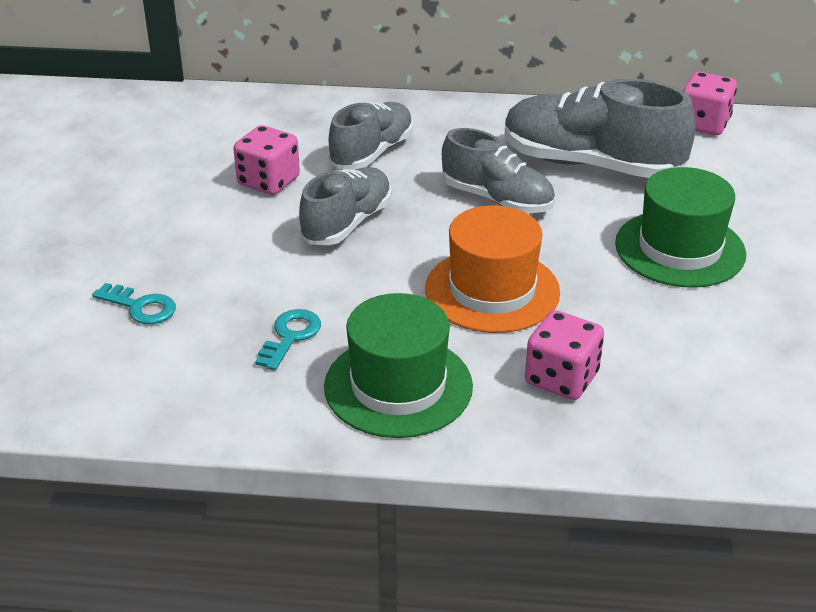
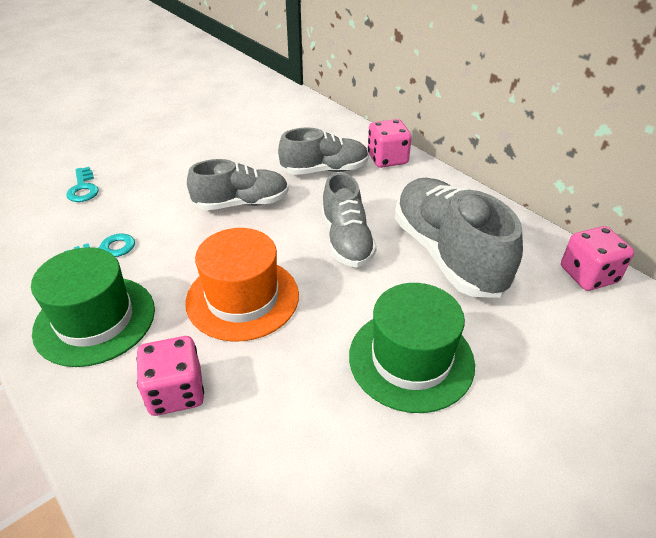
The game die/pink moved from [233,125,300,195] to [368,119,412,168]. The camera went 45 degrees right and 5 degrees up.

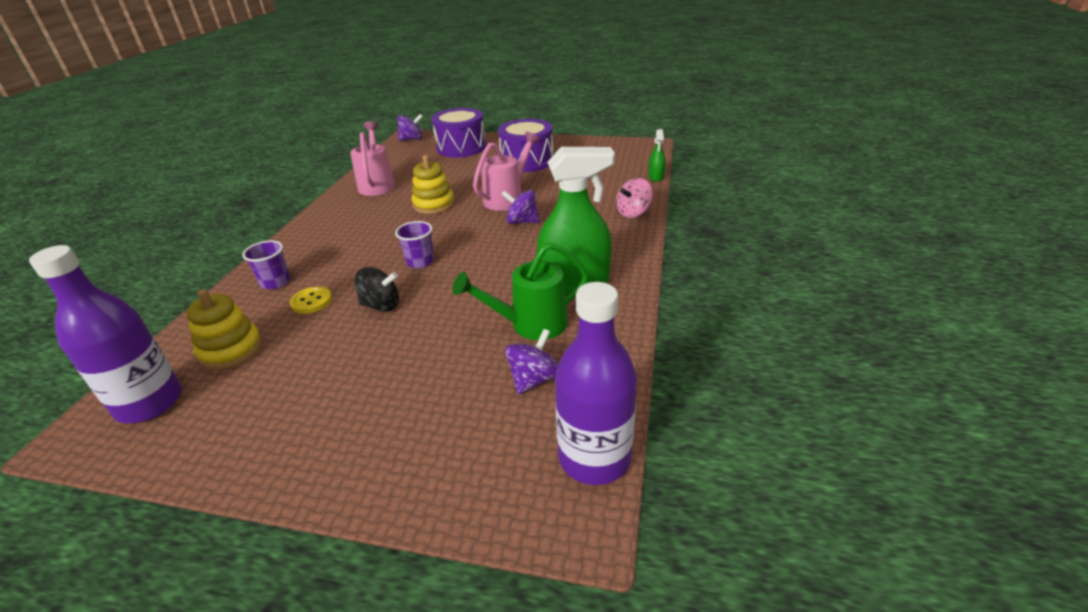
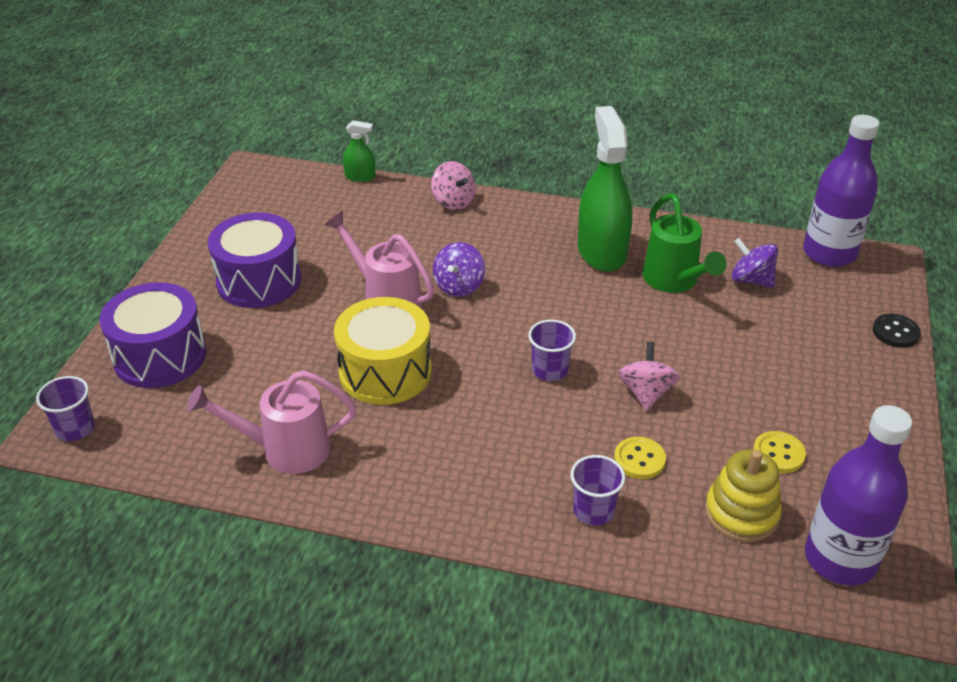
The button/golden at [753,431,806,473] appeared. The button/ebony at [873,314,921,348] appeared. The spinning top/purple at [398,114,423,141] was replaced by the cup/purple at [36,376,95,441]. The stacking toy/golden at [411,155,455,214] was replaced by the drum/golden at [334,297,432,405]. The spinning top/ebony at [355,267,399,312] became the spinning top/pink at [618,342,680,411]. The camera went 90 degrees left and 5 degrees up.

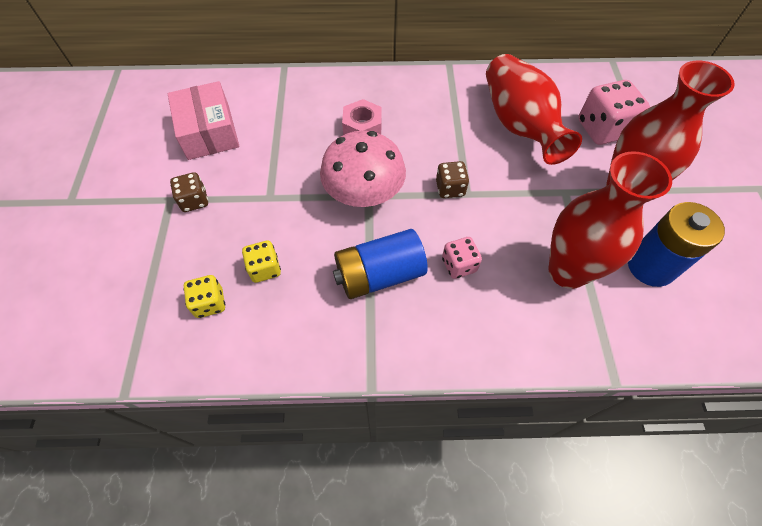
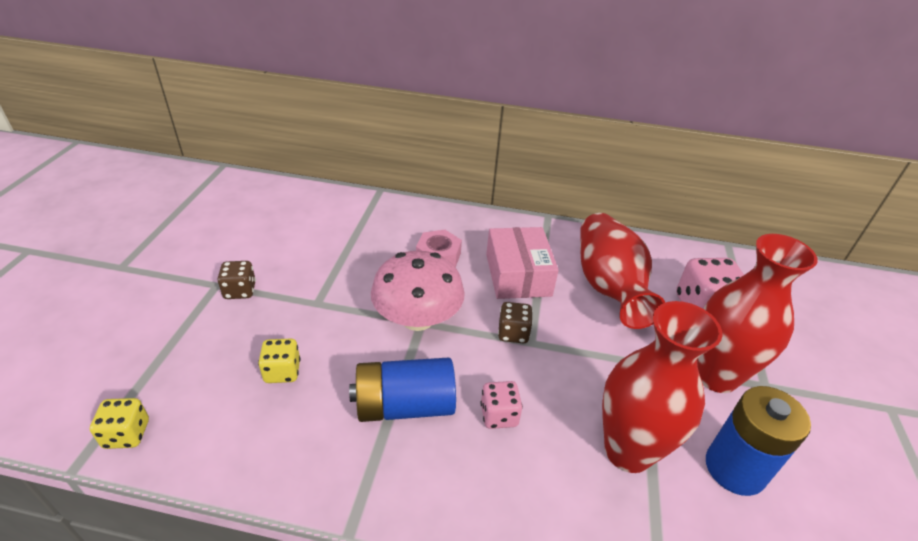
The box/pink moved from [168,81,240,160] to [486,227,559,299]. The game die/golden moved from [183,275,225,318] to [90,398,149,449]. The camera went 10 degrees right and 20 degrees down.

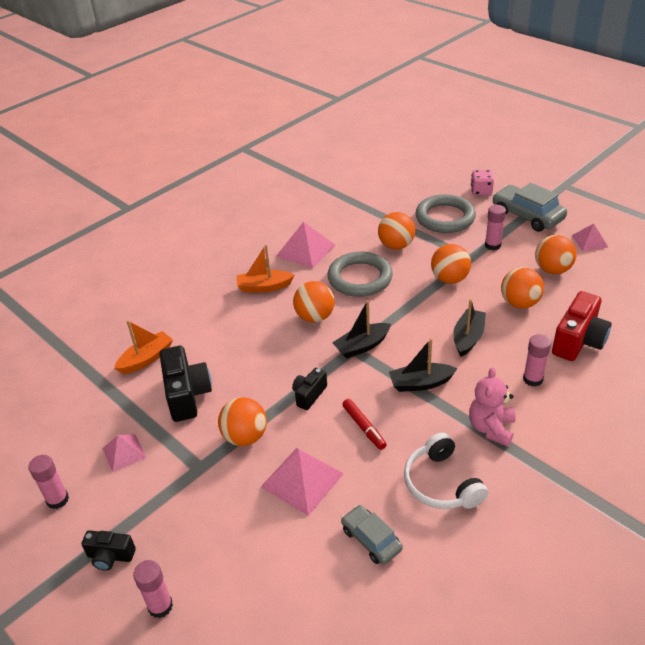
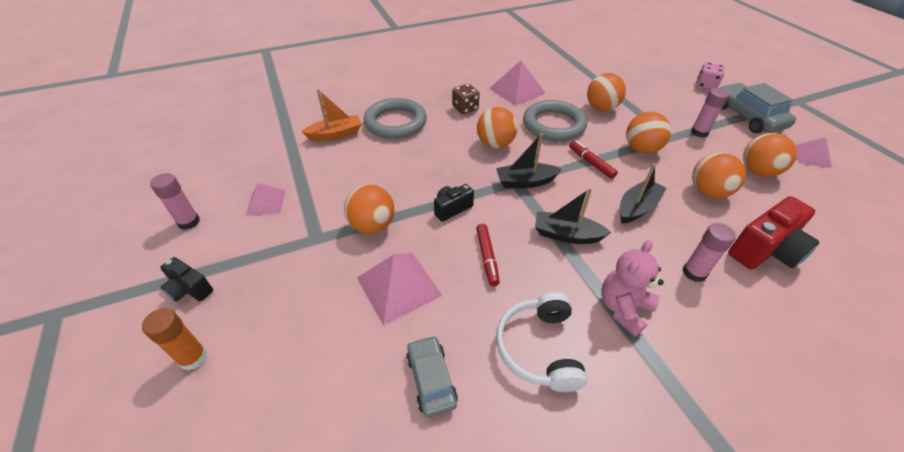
The photo camera/ebony at [160,346,212,422] disappeared. The felt pen/red at [569,140,618,179] appeared. The torus/gray moved from [416,194,476,233] to [364,98,427,139]. The toy boat/orange-coloured at [237,245,295,293] was replaced by the game die/dark brown at [452,84,480,114]. The stick of glue/pink at [133,560,173,618] became the stick of glue/orange-coloured at [142,308,208,371]. The camera went 20 degrees right and 5 degrees up.

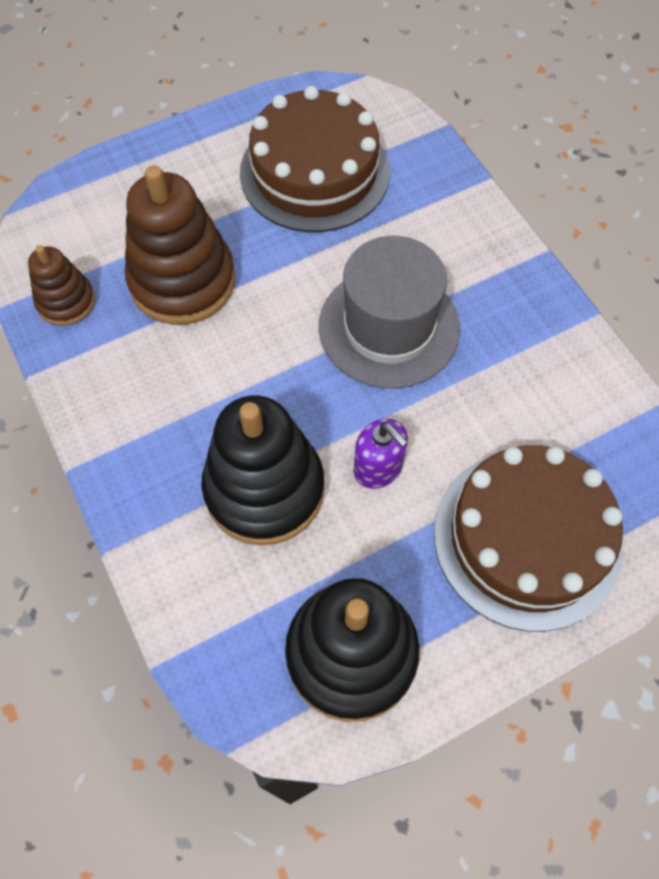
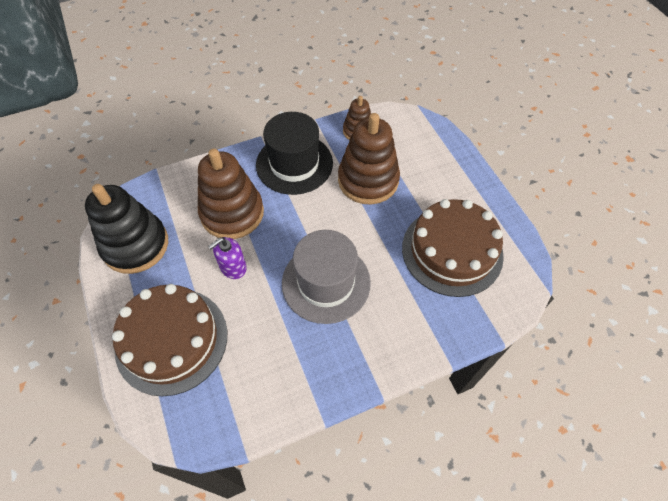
The top hat/ebony at [256,112,333,195] appeared. The stacking toy/ebony at [201,395,325,546] became the stacking toy/dark brown at [198,149,264,239]. The camera went 95 degrees right and 5 degrees down.

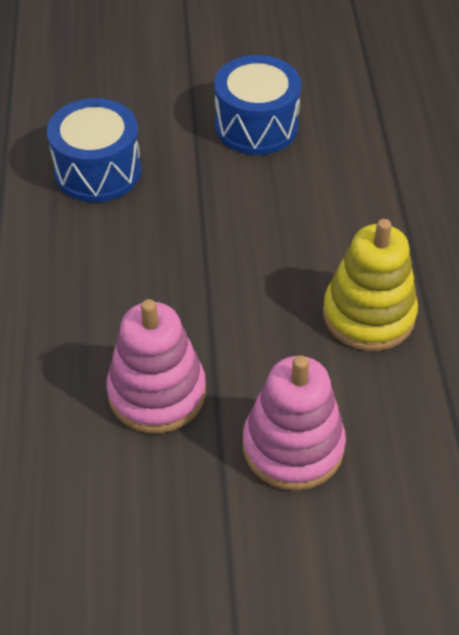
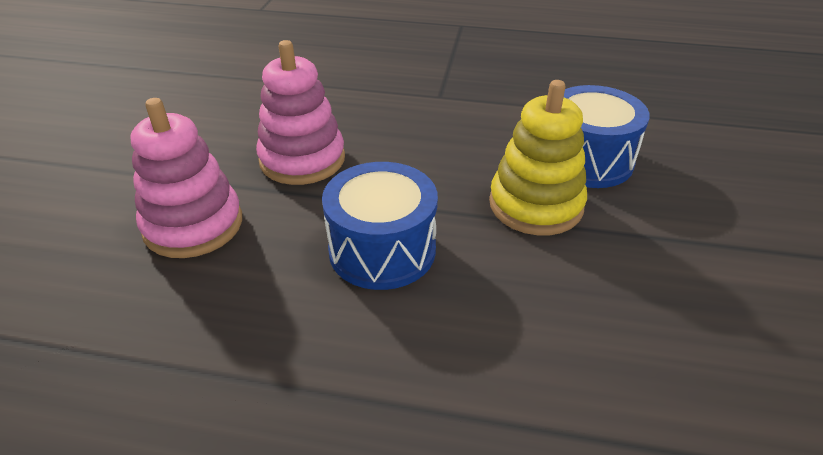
The drum/cobalt moved from [214,55,301,155] to [322,162,438,290]. The stacking toy/golden moved from [323,219,418,351] to [489,80,587,235]. The camera went 105 degrees right and 10 degrees down.

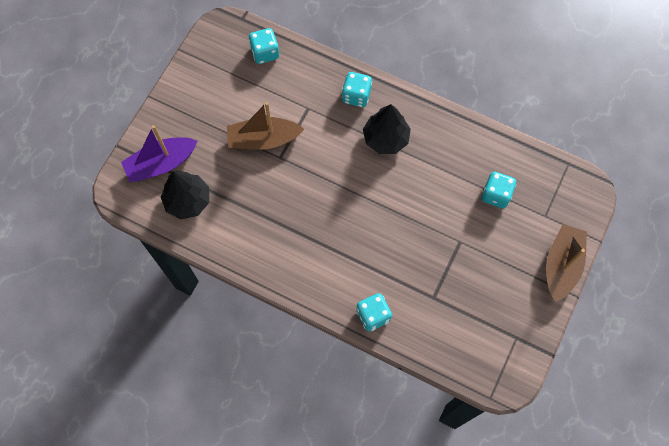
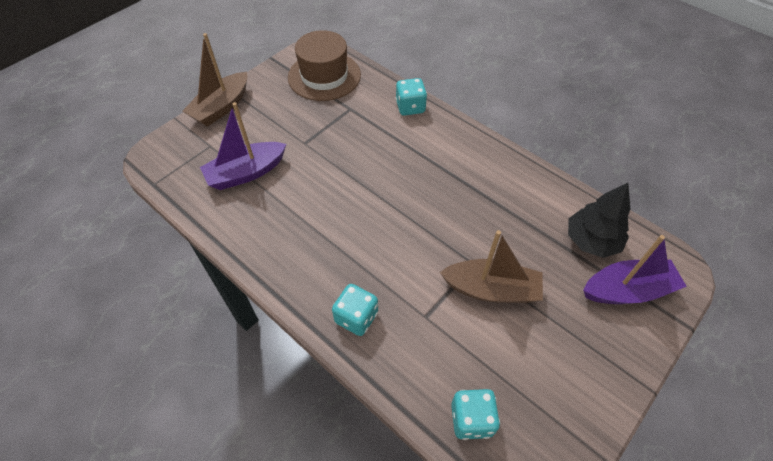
The fir tree/ebony at [363,104,411,154] disappeared. The top hat/dark brown at [288,30,361,101] appeared. The game die/turquoise at [482,172,516,208] was replaced by the toy boat/purple at [200,102,286,190]. The camera went 165 degrees left and 15 degrees down.

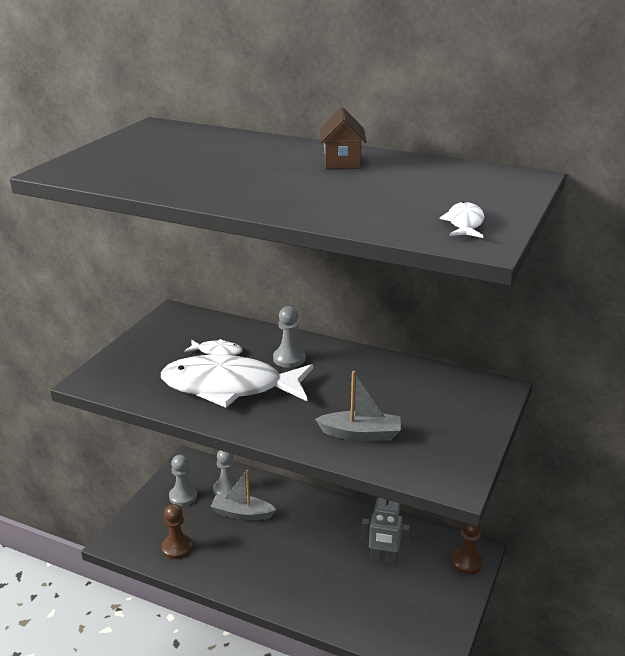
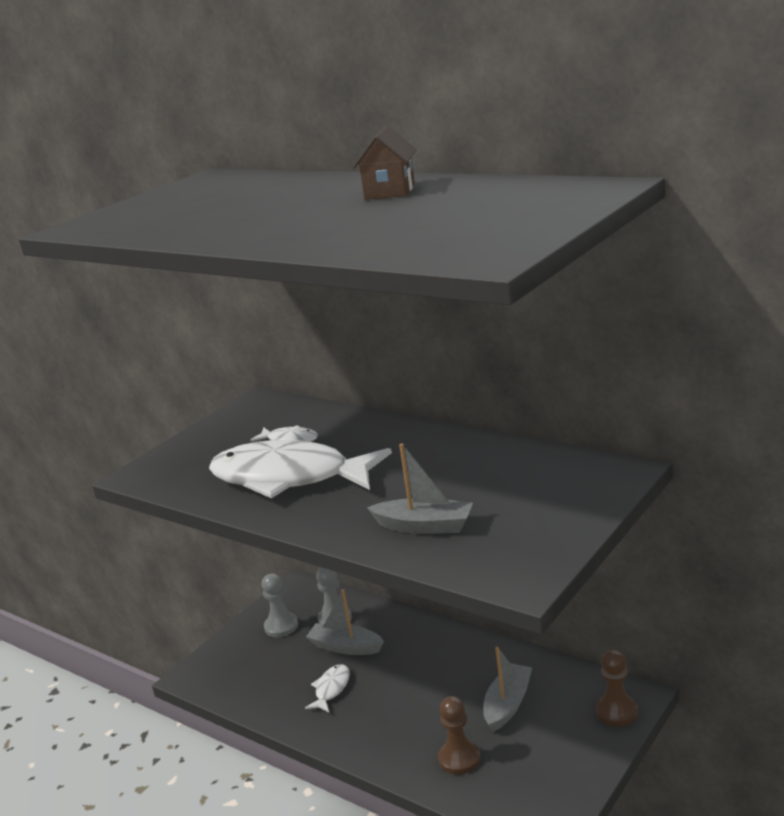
The chess pawn/gray at [273,306,305,368] disappeared. The chess pawn/dark brown moved from [162,504,192,559] to [438,696,480,775]. The fish/pure white moved from [440,201,485,238] to [305,664,350,712]. The toy robot/gray at [361,498,410,564] was replaced by the toy boat/gray at [483,647,532,732]. The camera went 15 degrees right and 5 degrees down.

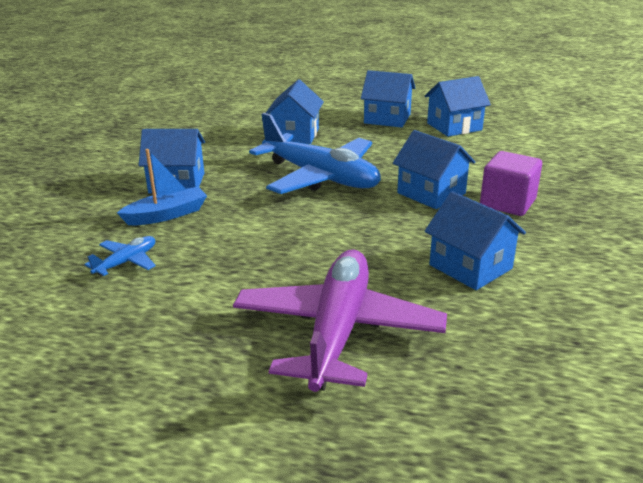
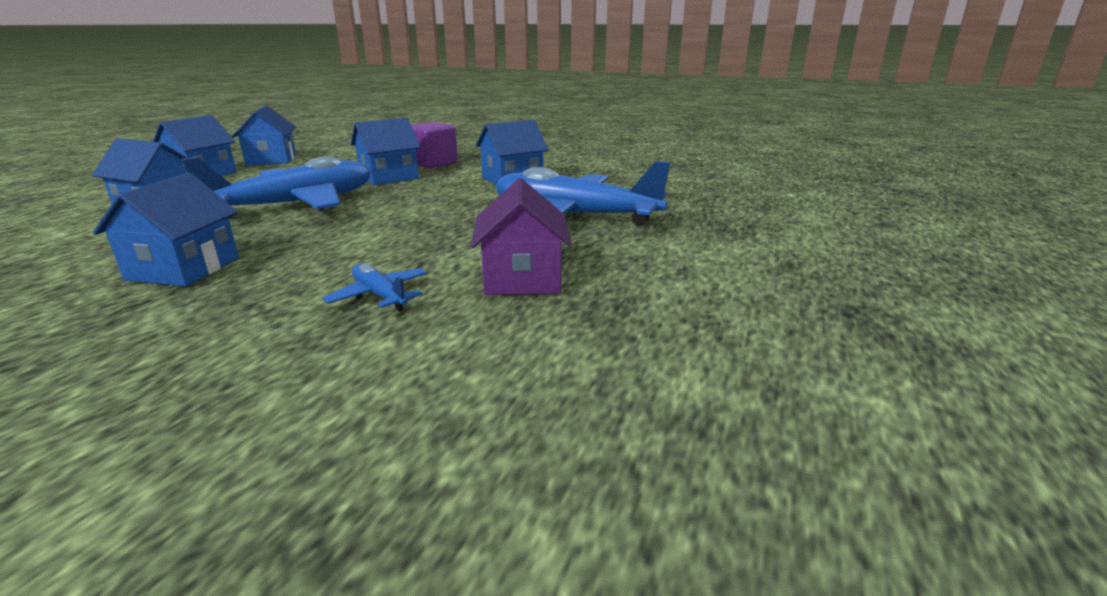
The toy boat/cobalt at [117,149,207,225] disappeared. The toy house/purple at [471,178,572,295] appeared. The aeroplane/purple at [233,250,447,392] became the aeroplane/cobalt at [495,161,671,226]. The camera went 80 degrees left and 5 degrees down.

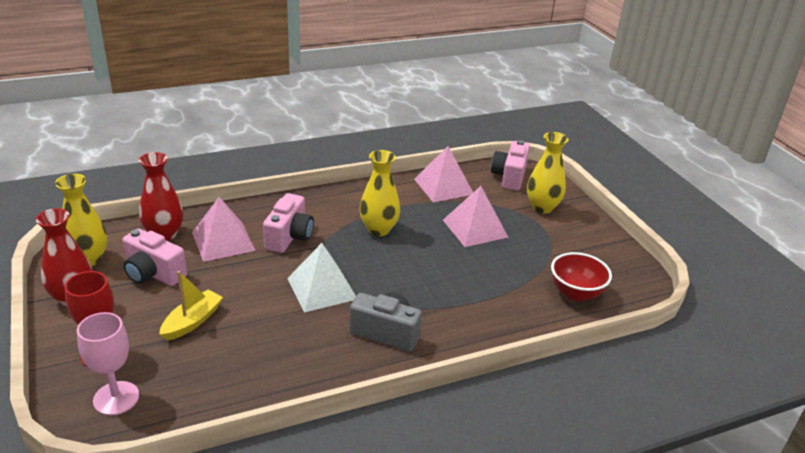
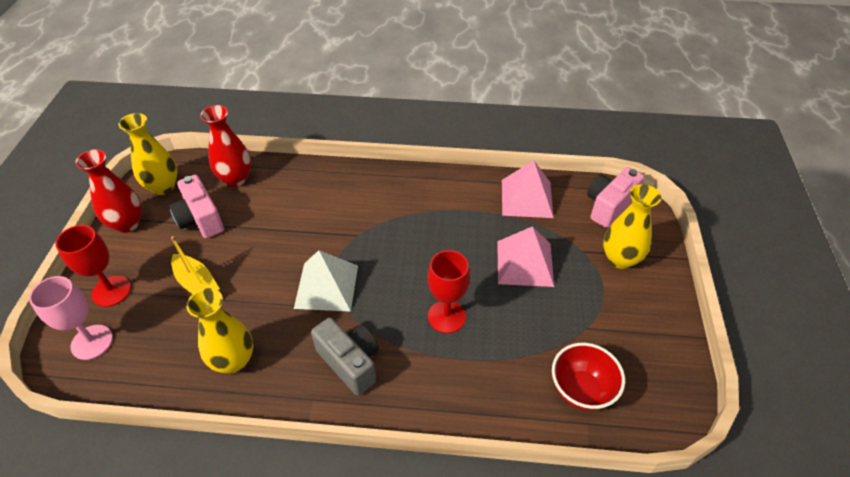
The pyramid/pink at [192,197,256,262] disappeared. The photo camera/pink at [263,193,314,253] disappeared. The chalice/red at [428,250,470,333] appeared. The flower vase/golden moved from [360,150,400,236] to [187,288,253,374]. The toy boat/golden at [159,271,223,341] turned 75 degrees clockwise. The camera went 30 degrees right and 15 degrees up.

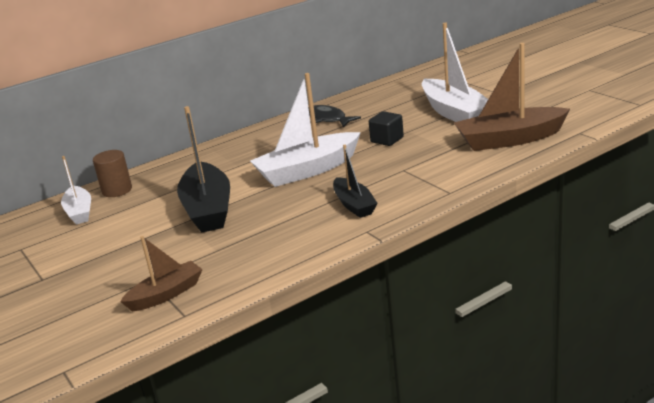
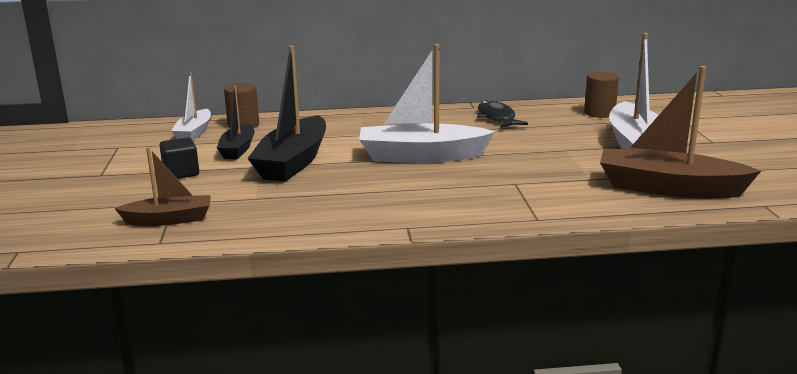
The cylinder shape/dark brown at [584,72,619,118] appeared. The toy boat/ebony moved from [333,145,378,218] to [217,85,255,159]. The solid cube/ebony moved from [369,111,404,146] to [159,137,199,179]. The camera went 25 degrees right and 5 degrees down.

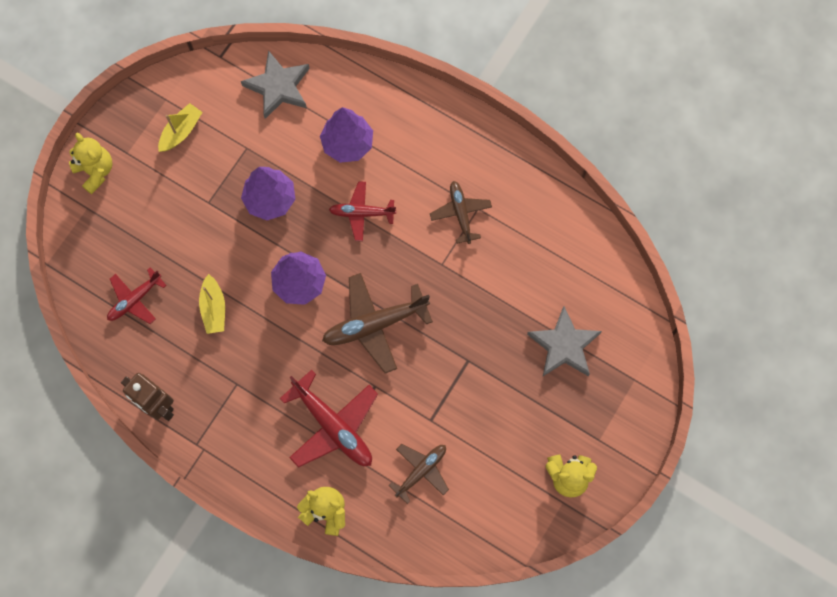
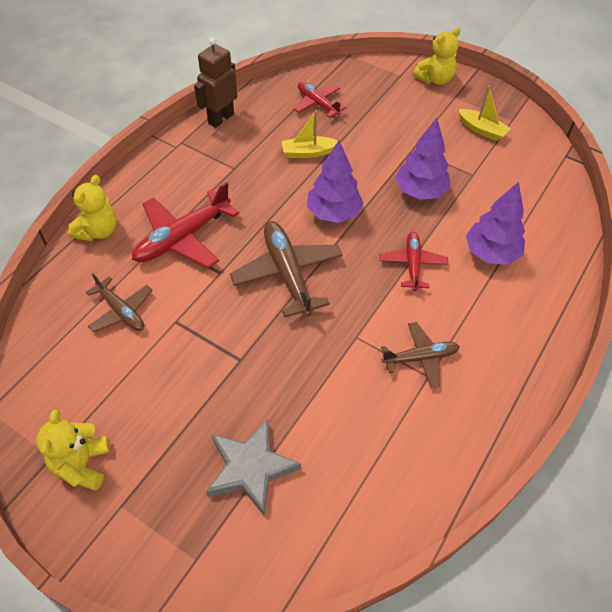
The star shape/gray at [241,50,310,119] disappeared. The camera went 90 degrees right and 20 degrees down.

